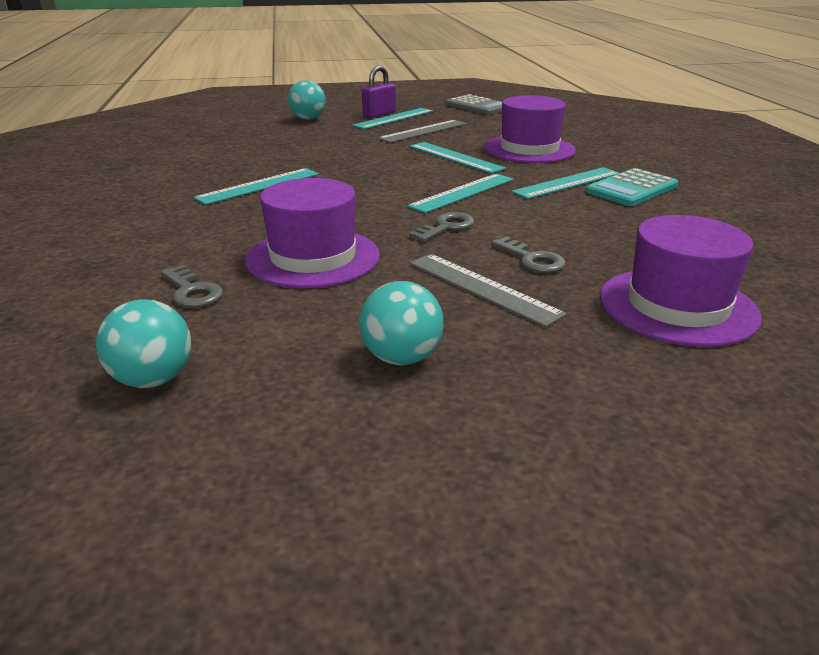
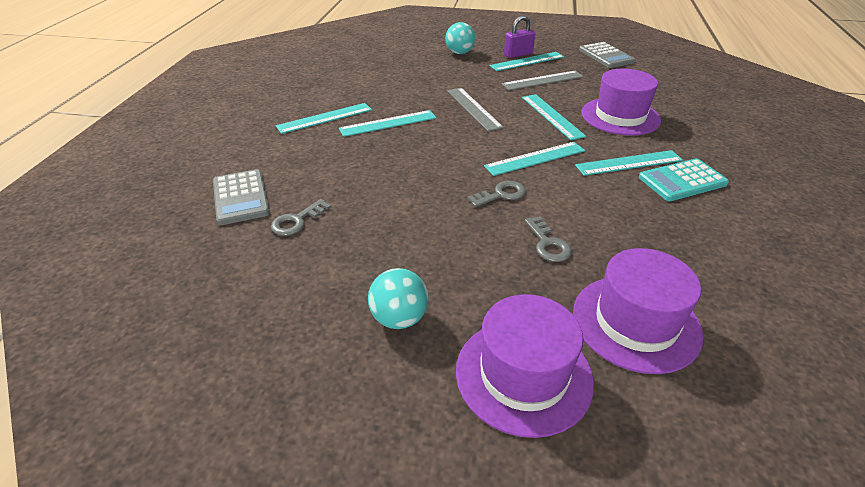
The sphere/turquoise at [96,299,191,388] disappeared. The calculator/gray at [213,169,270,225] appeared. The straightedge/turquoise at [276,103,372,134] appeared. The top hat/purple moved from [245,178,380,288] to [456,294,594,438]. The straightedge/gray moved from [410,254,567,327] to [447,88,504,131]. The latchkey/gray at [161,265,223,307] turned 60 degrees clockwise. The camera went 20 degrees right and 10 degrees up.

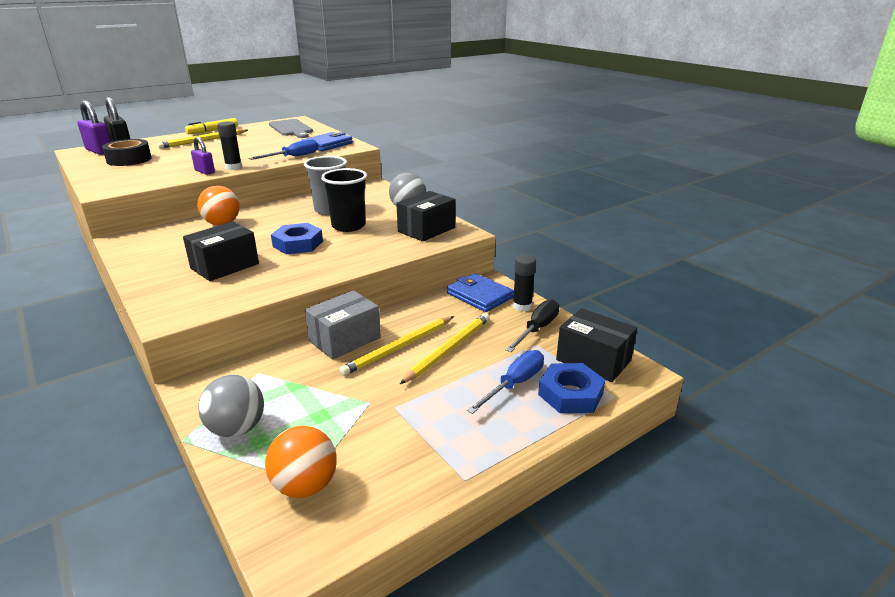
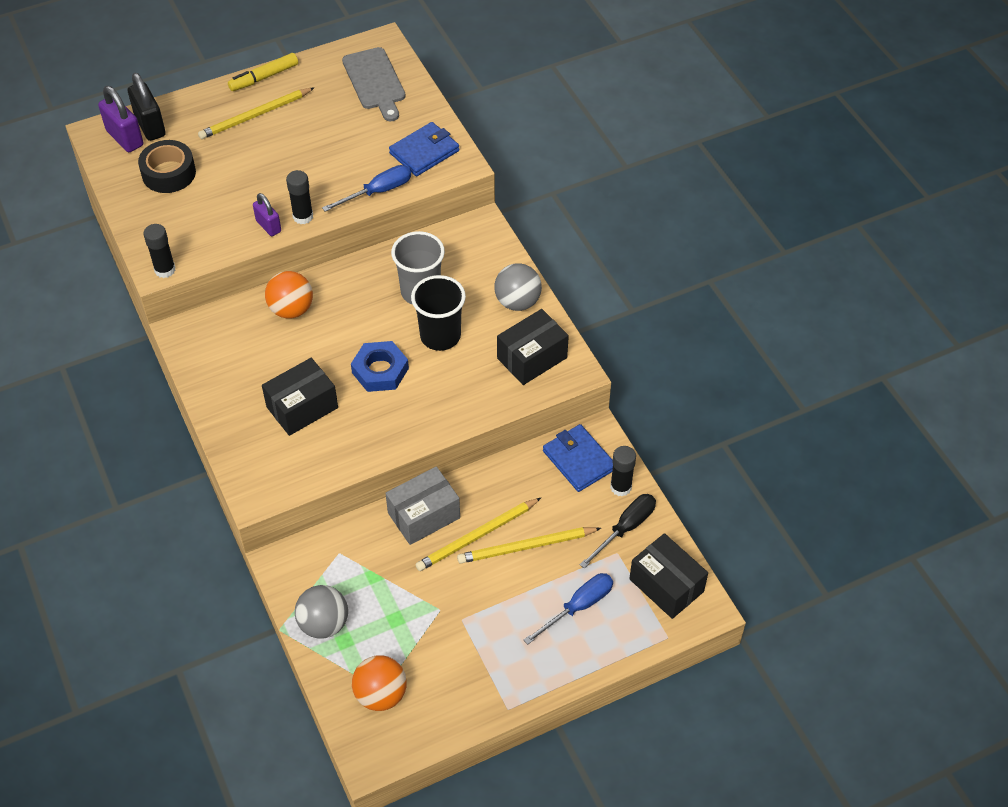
The nut/cobalt at [538,363,605,413] disappeared. The stick of glue/ebony at [143,224,176,278] appeared. The wooden pencil/golden at [400,313,490,384] turned 150 degrees counterclockwise. The camera went 10 degrees right and 25 degrees up.

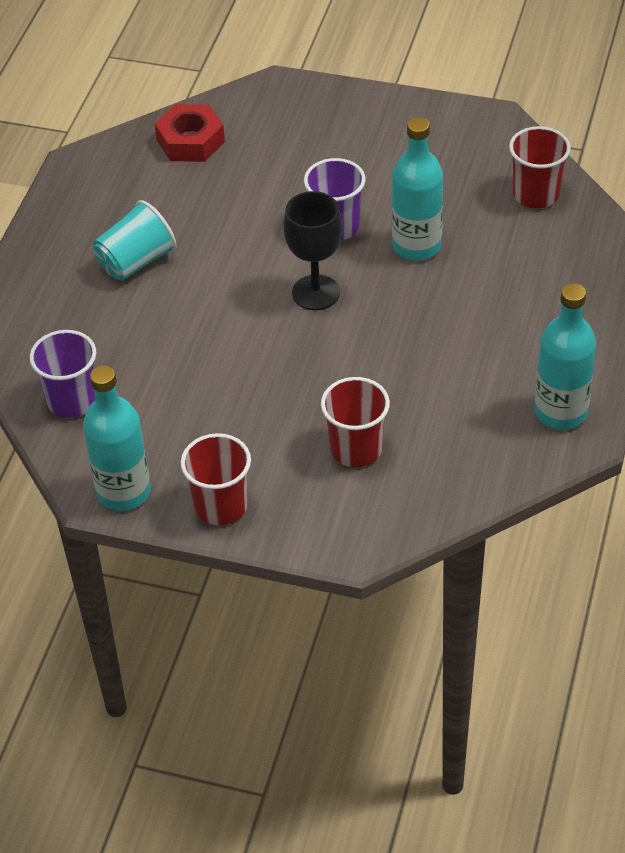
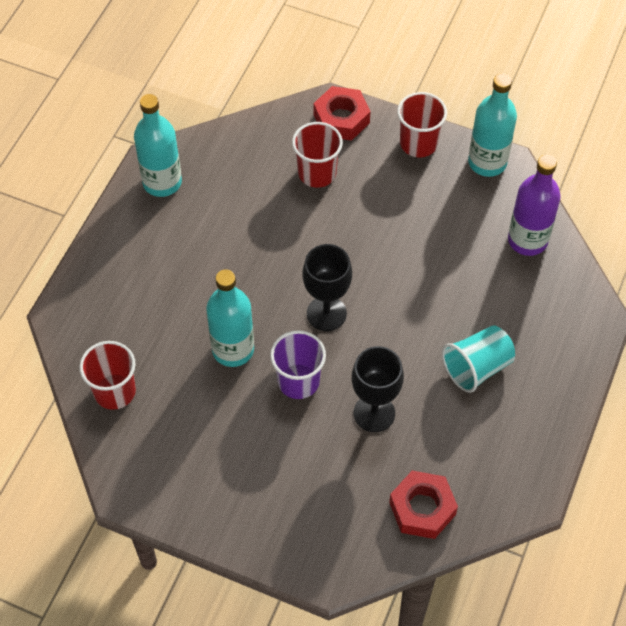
The nut/red at [314,86,371,141] appeared. The chalice/ebony at [352,346,404,432] appeared. The cup/purple at [29,330,96,418] was replaced by the drink bottle/purple at [508,155,561,256]. The camera went 175 degrees left and 10 degrees up.

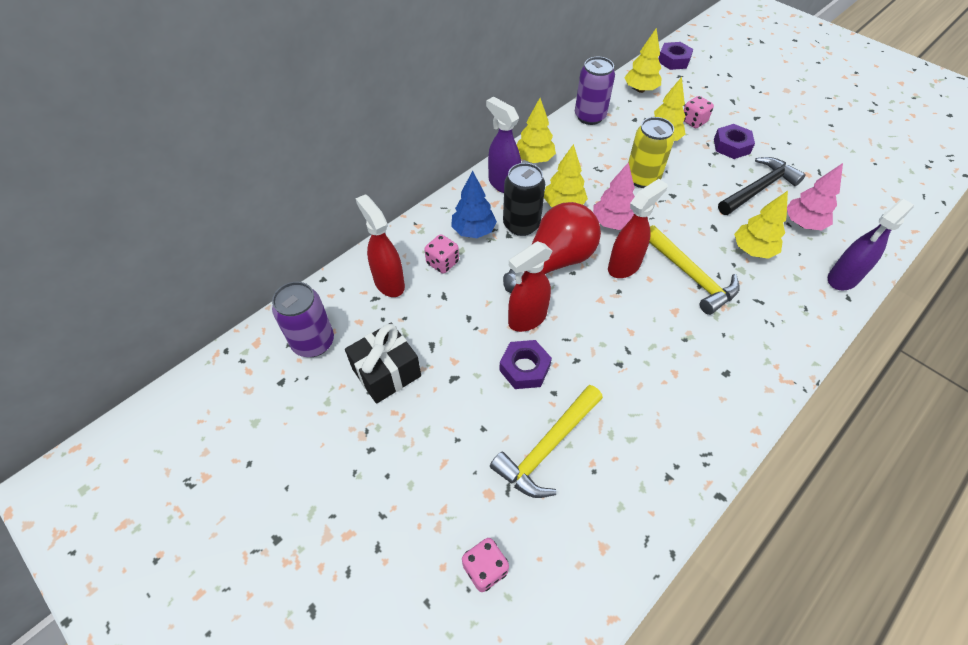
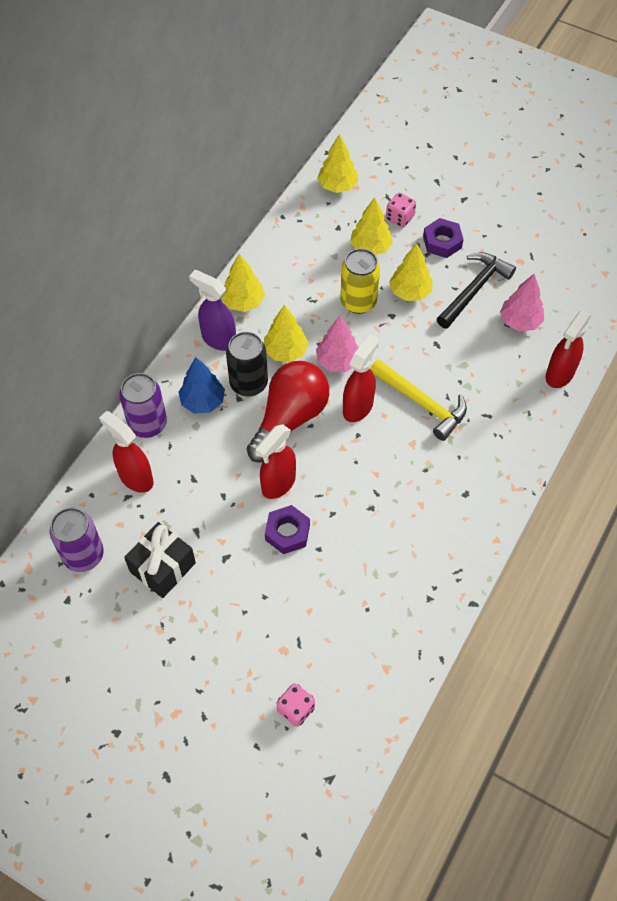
The game die/pink at [424,234,459,274] disappeared. The hammer/golden at [490,385,603,498] disappeared. The nut/purple at [658,42,693,70] disappeared. The can/purple moved from [575,57,615,125] to [119,373,167,438]. The fir tree/golden moved from [734,191,788,259] to [389,244,433,301]. The sprayer/purple at [828,199,914,290] became the sprayer/red at [546,311,592,388]. The camera went 15 degrees left and 5 degrees up.

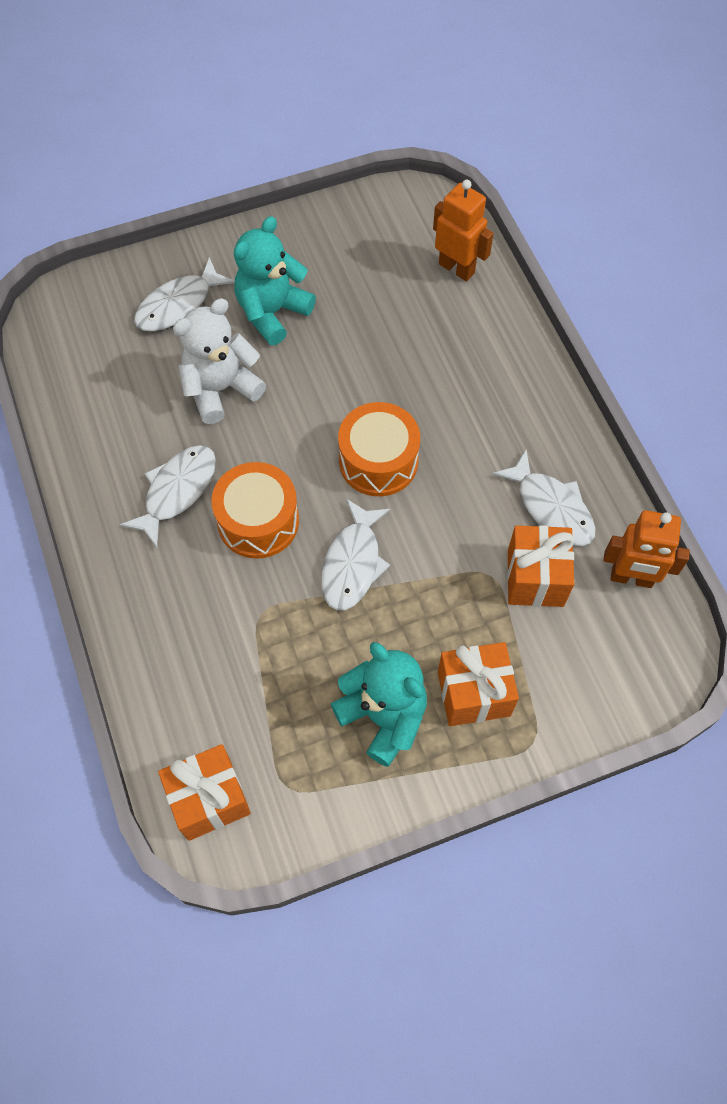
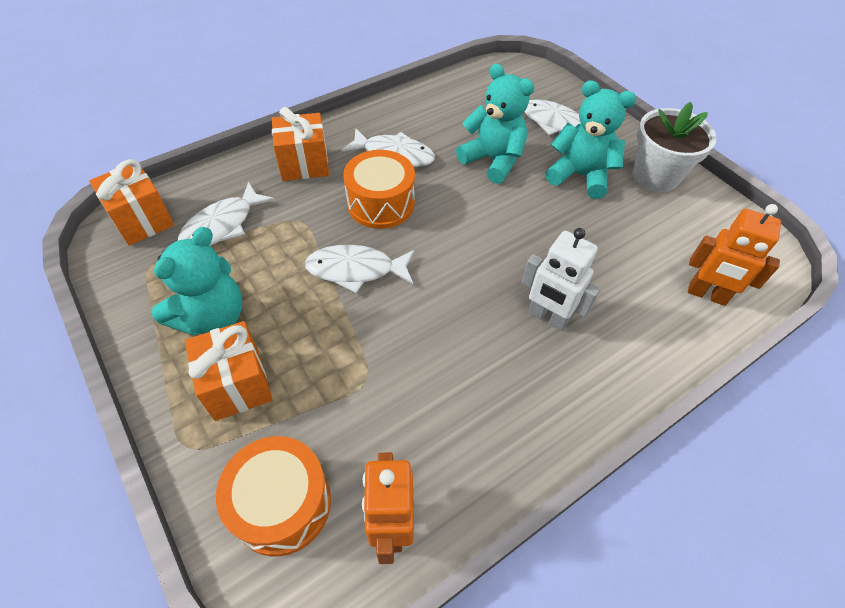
The toy robot/pure white at [522,228,600,331] appeared. The plant pot/pure white at [633,102,717,192] appeared. The drum/orange-coloured moved from [338,402,420,496] to [216,436,331,556]. The fish/pure white moved from [492,450,595,546] to [178,182,275,246]. The gift/orange-coloured moved from [507,525,575,607] to [272,107,329,181]. The teddy/pure white at [173,299,266,424] became the teddy/turquoise at [456,63,534,184]. The toy robot/orange-coloured at [433,180,494,281] turned 90 degrees clockwise. The camera went 75 degrees right and 10 degrees down.

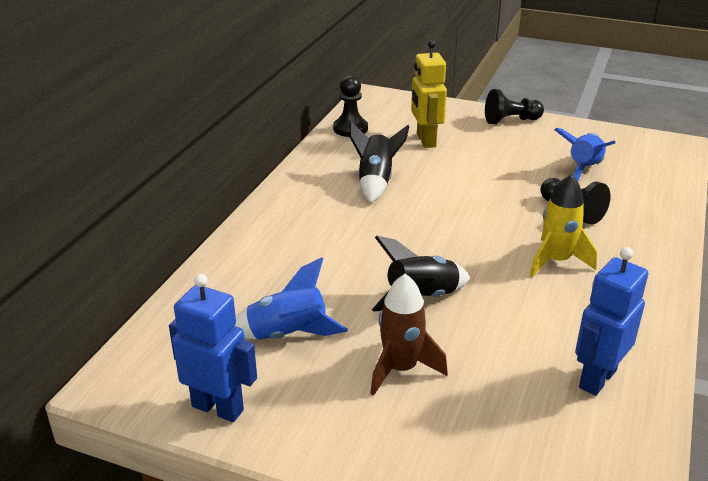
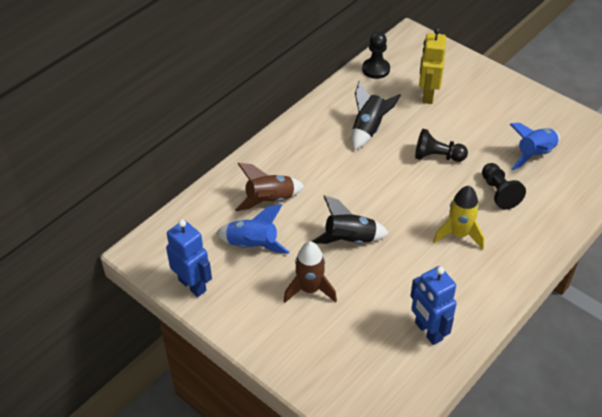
The rocket/dark brown at [235,163,304,211] appeared. The chess pawn/ebony moved from [485,89,544,124] to [415,129,468,162]. The toy robot/cobalt at [575,247,648,396] turned 90 degrees counterclockwise. The camera went 20 degrees right and 15 degrees up.

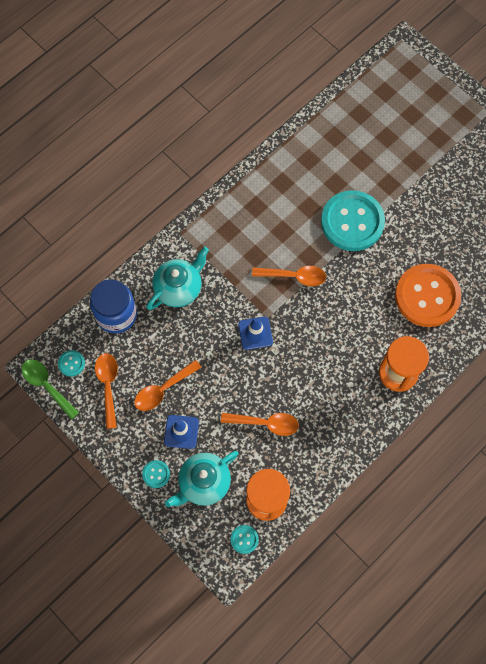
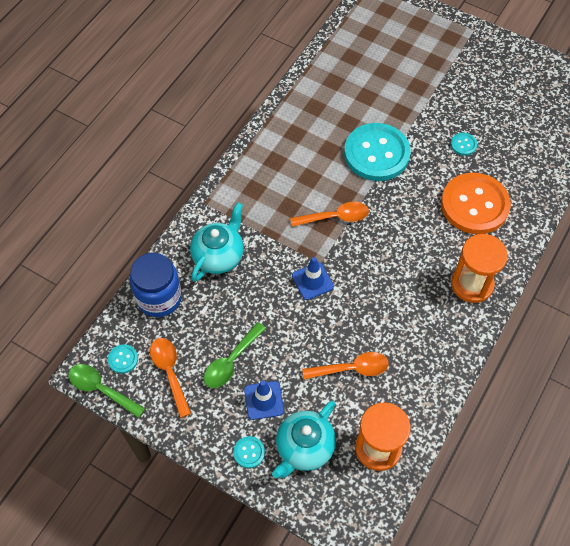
The button/turquoise moved from [230,525,259,554] to [451,133,477,156]. The spoon/orange-coloured at [135,360,202,411] became the spoon/green at [204,322,266,388]. The camera went 15 degrees left and 10 degrees down.

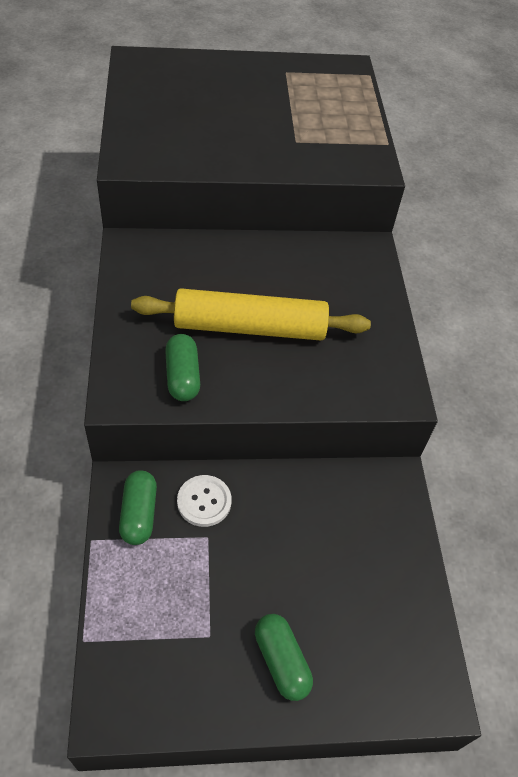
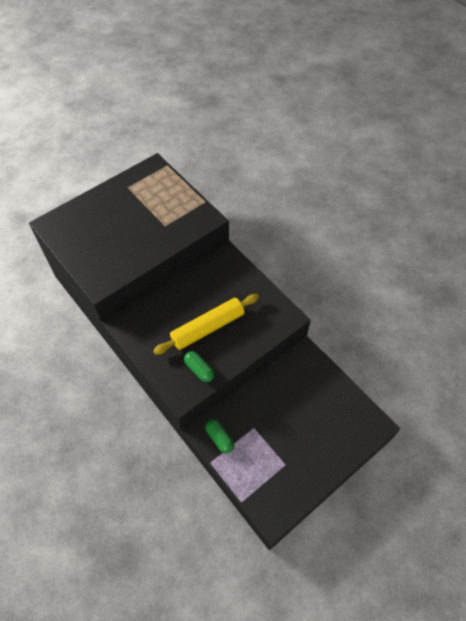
The button/pure white at [177,475,232,527] disappeared. The pill/green at [255,614,313,701] disappeared. The camera went 30 degrees left and 5 degrees up.

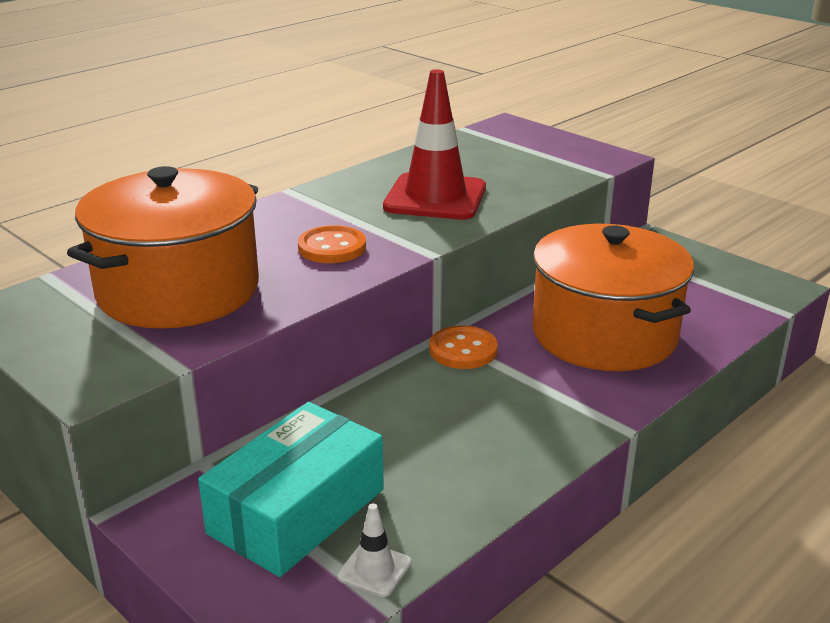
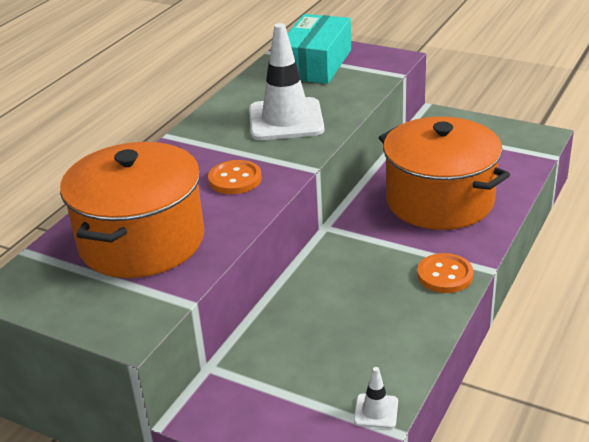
The box/turquoise moved from [198,402,384,577] to [287,14,351,84]. The button/orange-coloured moved from [429,325,498,369] to [417,253,474,293]. The traffic cone/red at [383,69,486,220] became the traffic cone/pure white at [249,23,324,140]. The camera went 15 degrees left and 5 degrees up.

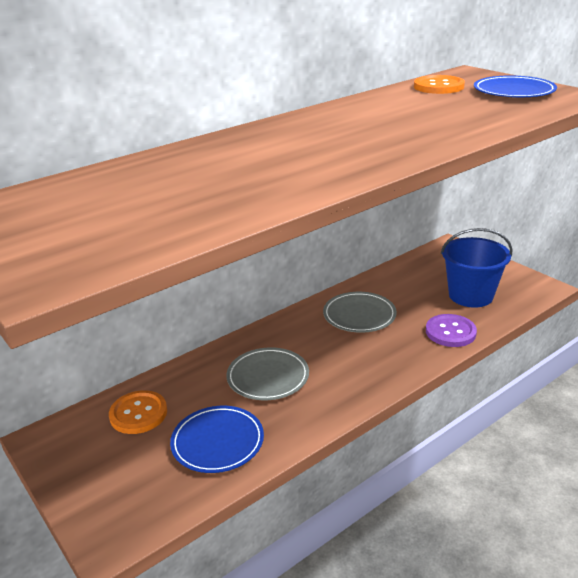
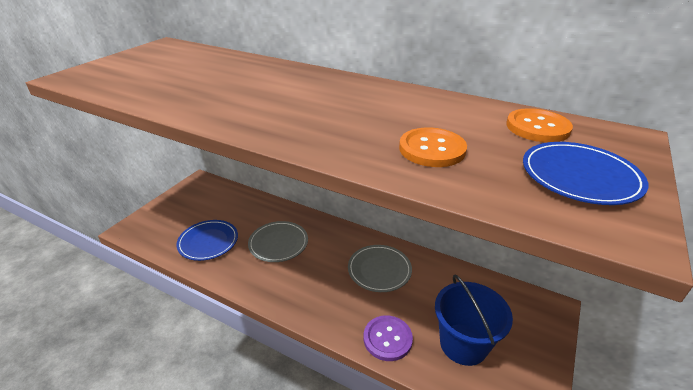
The button/orange-coloured moved from [109,390,167,434] to [399,127,467,167]. The camera went 65 degrees right and 5 degrees up.

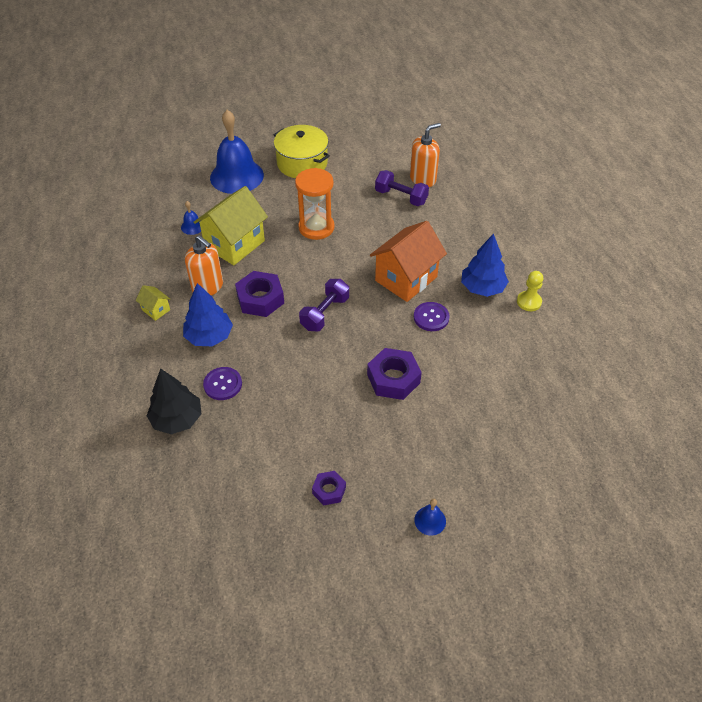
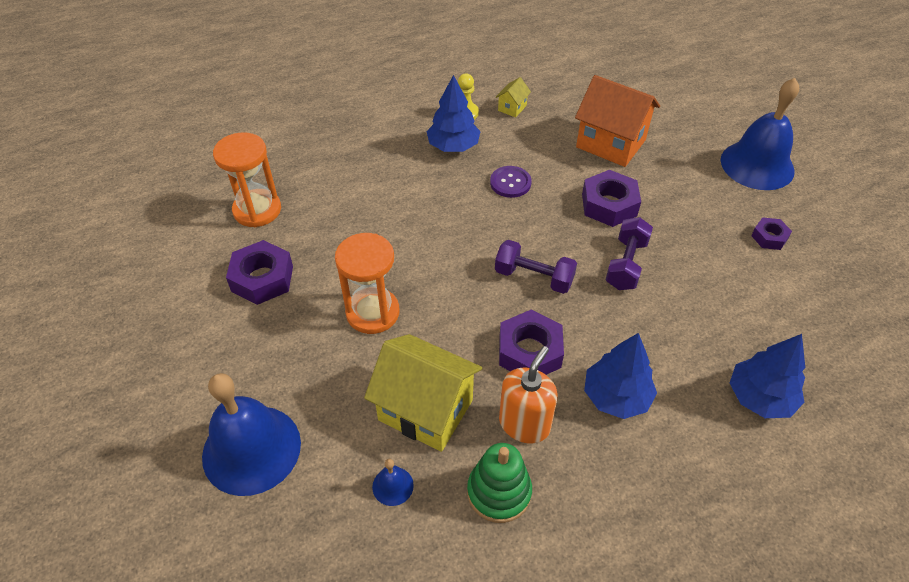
The button/purple at [203,367,242,400] disappeared. The pot/golden at [274,125,330,178] disappeared. The nut/purple at [226,240,293,305] appeared. The stacking toy/green at [467,443,532,523] appeared. The toy house/golden moved from [136,285,170,321] to [496,77,531,118]. The toy house/orange-coloured moved from [370,221,447,302] to [575,75,660,167]. The free weight/purple moved from [375,170,429,206] to [606,217,653,290]. The soap pump/orange-coloured at [410,123,441,187] was replaced by the sand timer/orange-coloured at [213,132,281,227]. The fir tree/ebony at [147,369,201,434] became the fir tree/cobalt at [730,334,805,418]. The school bell/cobalt at [414,499,446,536] changed to 2.45 times the size. The camera went 100 degrees left and 0 degrees up.

